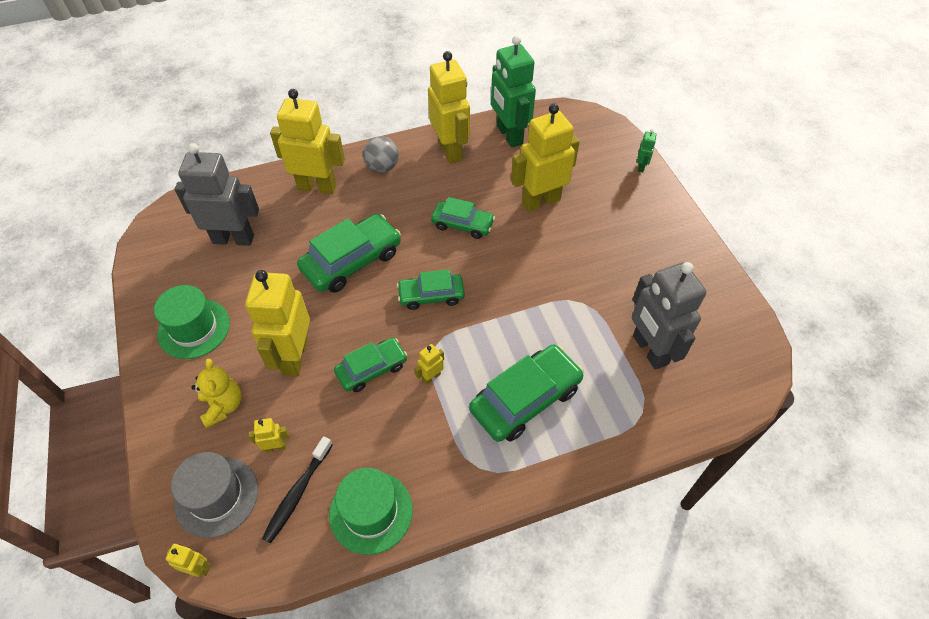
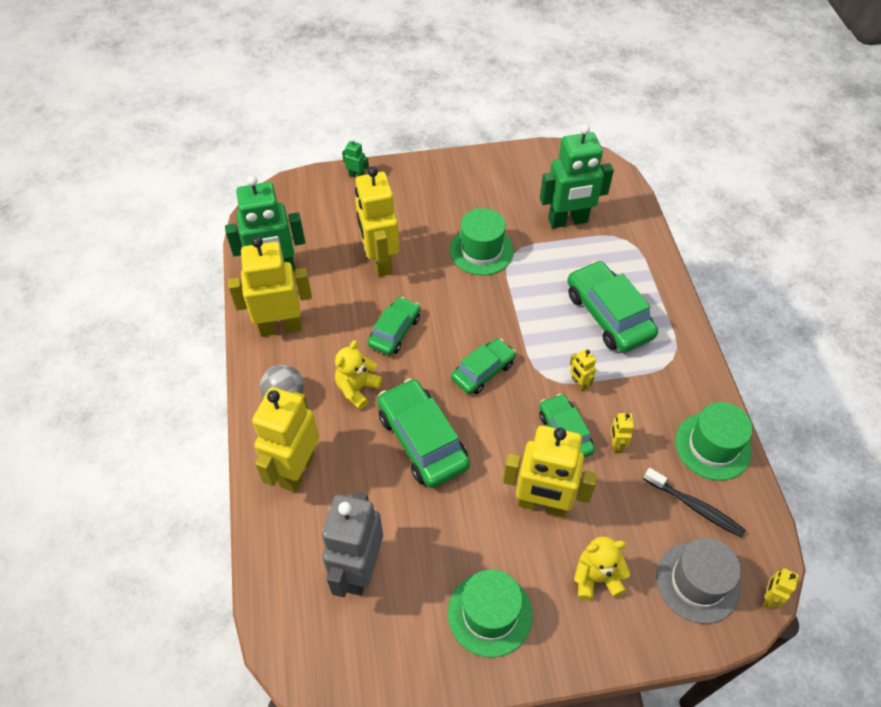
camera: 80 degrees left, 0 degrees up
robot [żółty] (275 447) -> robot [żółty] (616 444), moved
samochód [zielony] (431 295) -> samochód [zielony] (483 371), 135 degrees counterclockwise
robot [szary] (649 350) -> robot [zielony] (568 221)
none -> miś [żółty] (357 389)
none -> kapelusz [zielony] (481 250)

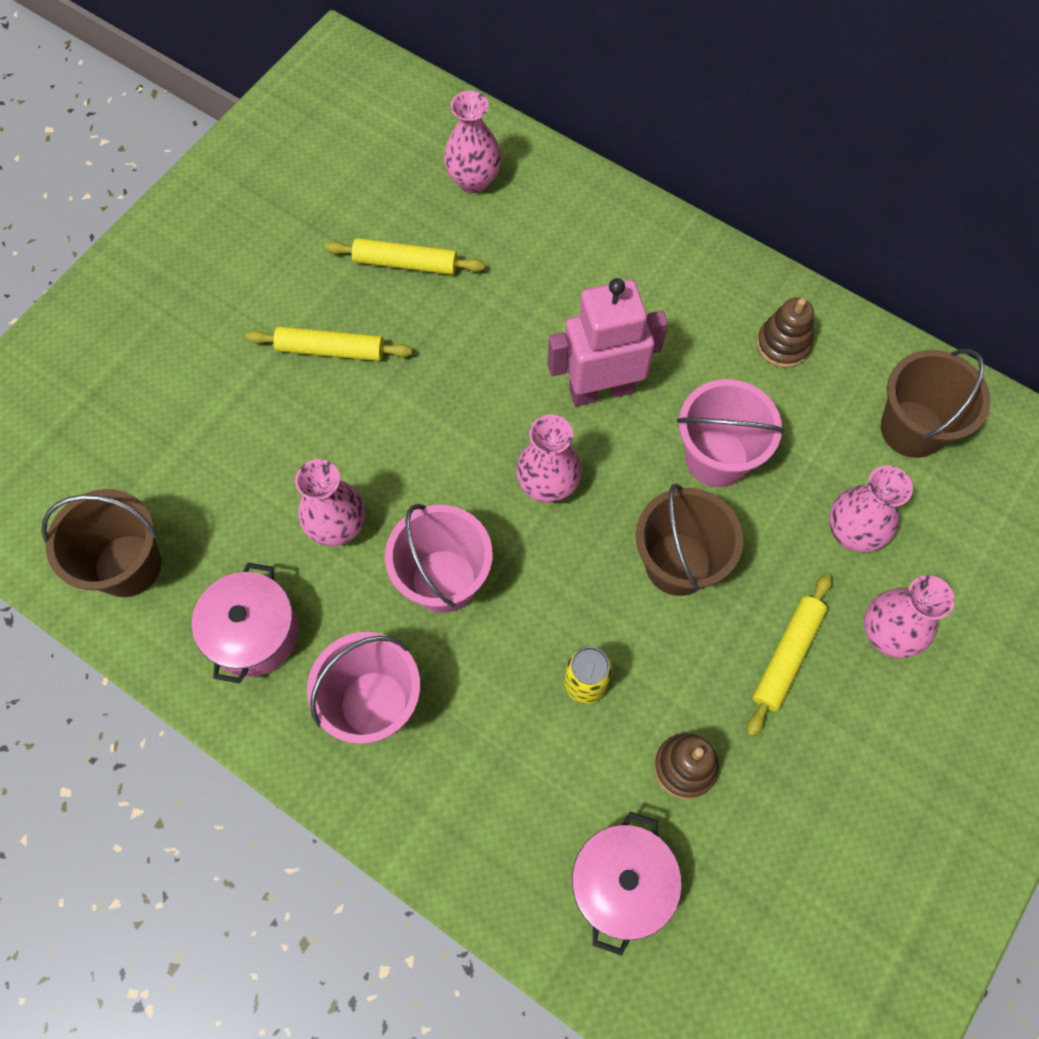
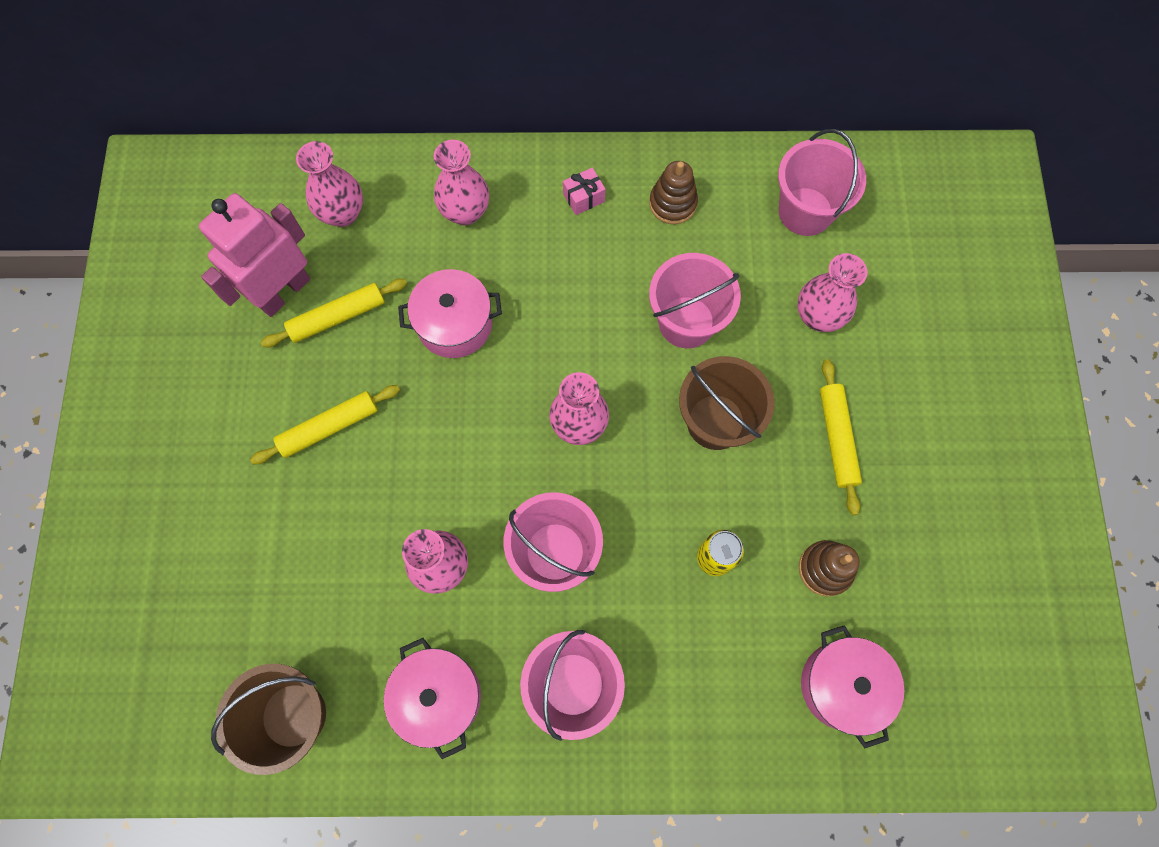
camera: 35 degrees left, 5 degrees up
robot [różowy] (601 390) -> robot [różowy] (283 292), moved
wazon [różowy] (887 634) -> wazon [różowy] (465 212), moved
wiadro [brązowy] (912 429) -> wiadro [różowy] (805 211)
none -> garnek [różowy] (455 324)
none -> prezent [różowy] (584 198)

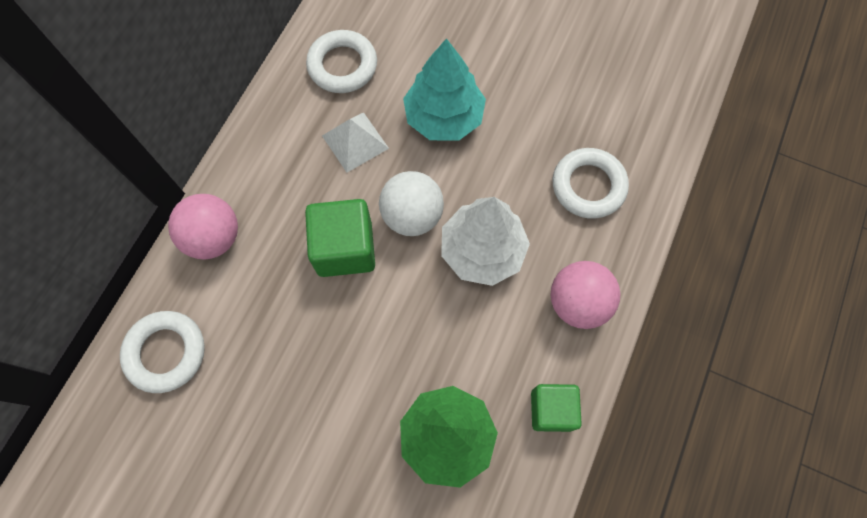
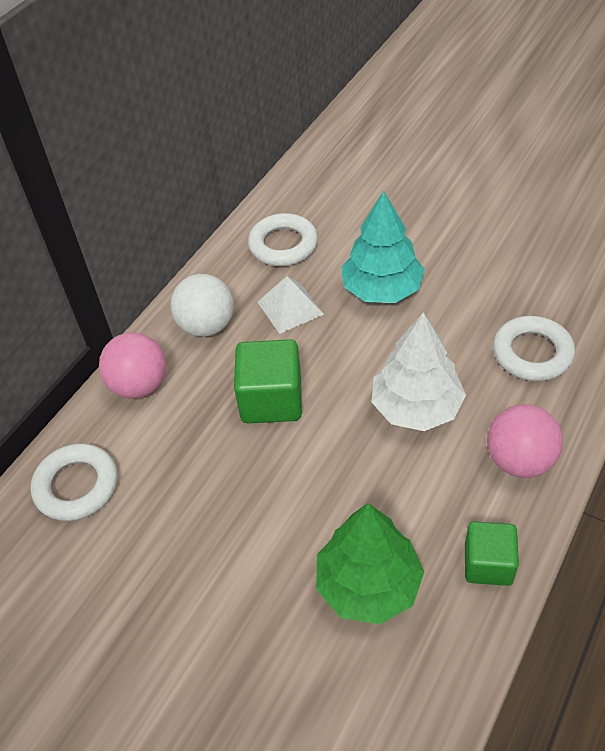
camera: 10 degrees right, 20 degrees down
piłka [biały] (412 216) -> piłka [biały] (206 326), moved

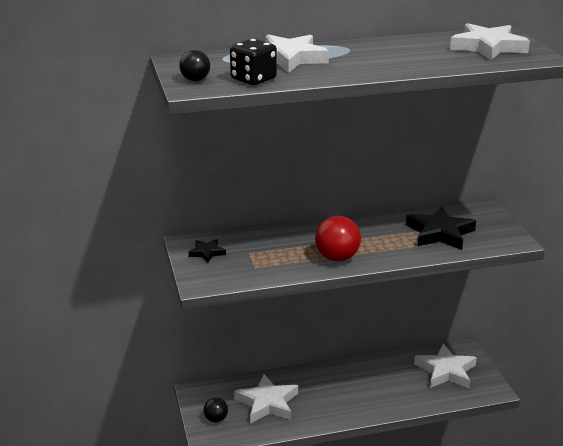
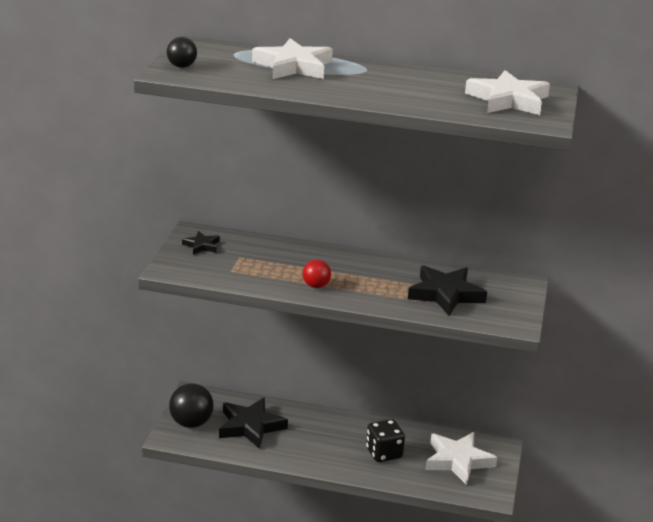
camera: 25 degrees right, 0 degrees up
piłka [czarny] (216 419) -> piłka [czarny] (191 423), x1.71
kostka do gry [czarny] (253 79) -> kostka do gry [czarny] (384 453), moved
gwiazda [biały] (267 403) -> gwiazda [czarny] (250 426)
piłka [czerwony] (337 258) -> piłka [czerwony] (316 286), x0.59

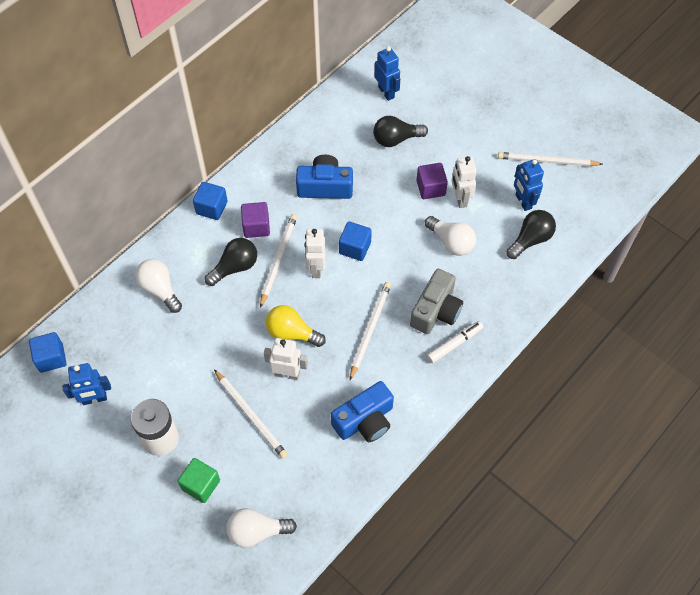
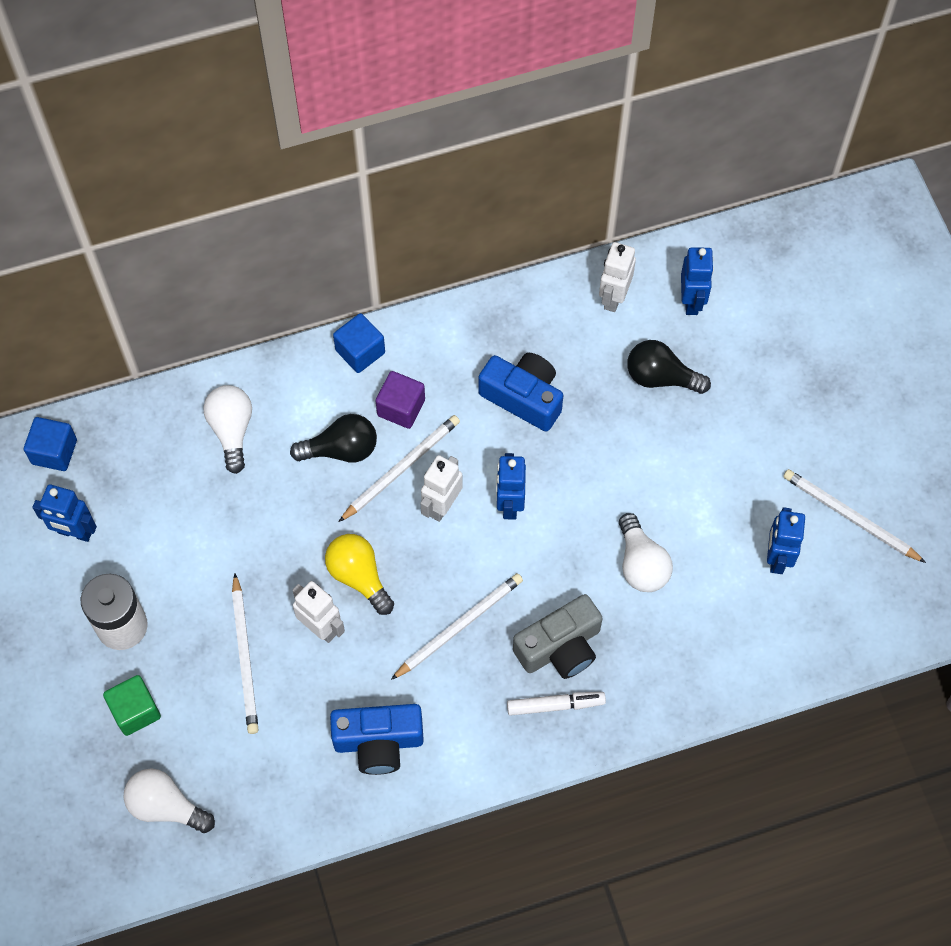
camera: 30 degrees right, 5 degrees up
sześcian [niebieski] (355 248) -> robot [niebieski] (509 504)
sześcian [fioletowy] (430 188) -> none
robot [biały] (460 199) -> robot [biały] (613 297), moved
żarówka [czarny] (530 239) -> none

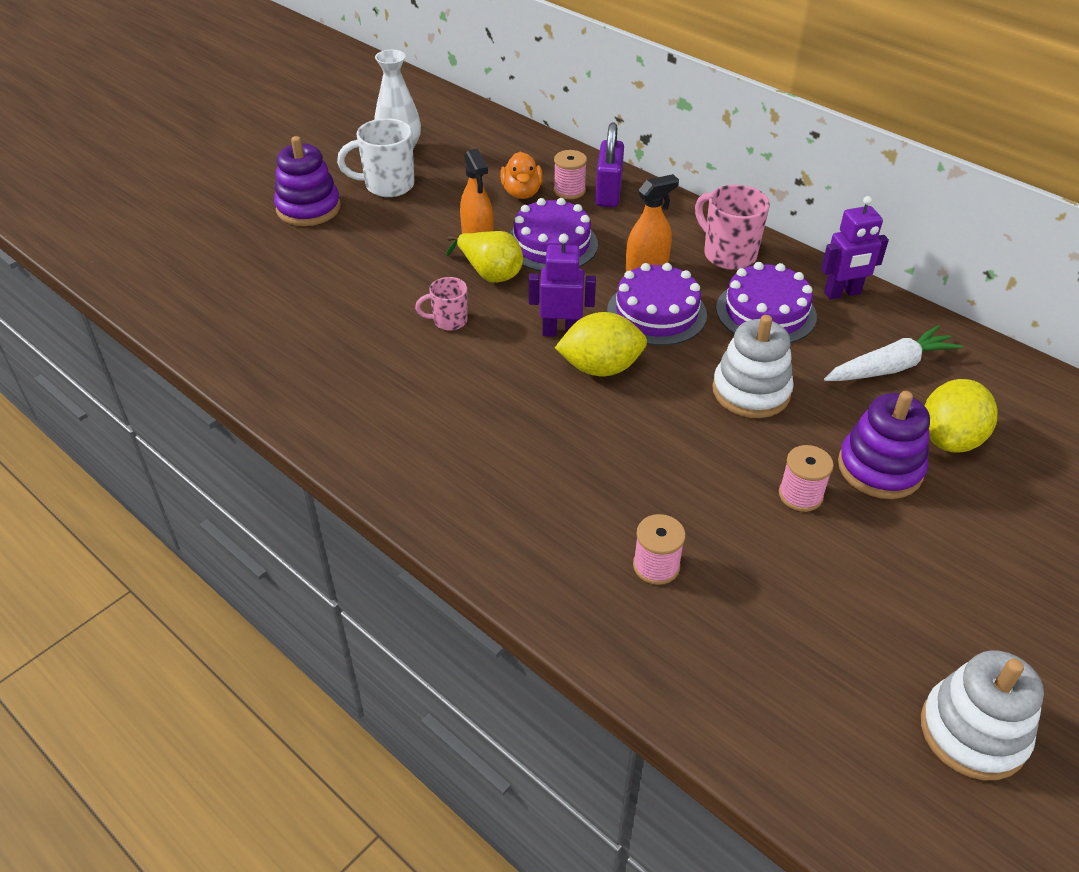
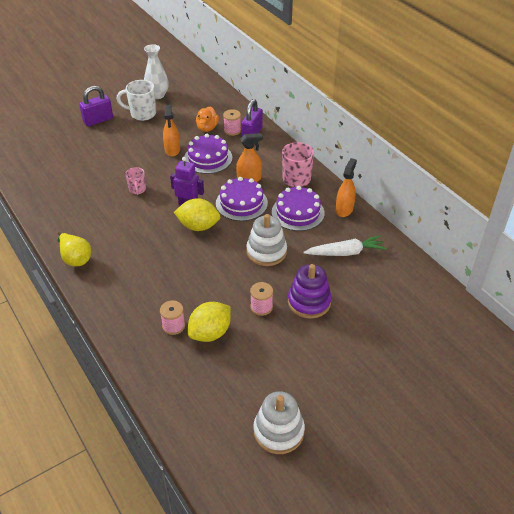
camera: 15 degrees right, 0 degrees up
zabawka nakładanka [fioletowy] (308 208) -> kłódka [fioletowy] (98 120)
kubek [różowy] (449 321) -> kubek [różowy] (137 190), 105 degrees counterclockwise
gruszka [żółty] (490 273) -> gruszka [żółty] (75 258), moved
robot [fioletowy] (842 293) -> spryskiwacz [pomarańczowy] (344 209)
cytryna [żółty] (949 439) -> cytryna [żółty] (210 333), moved

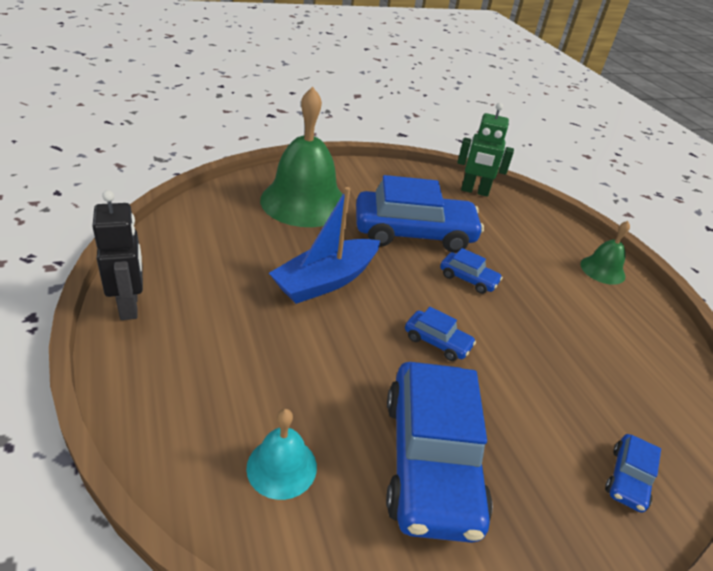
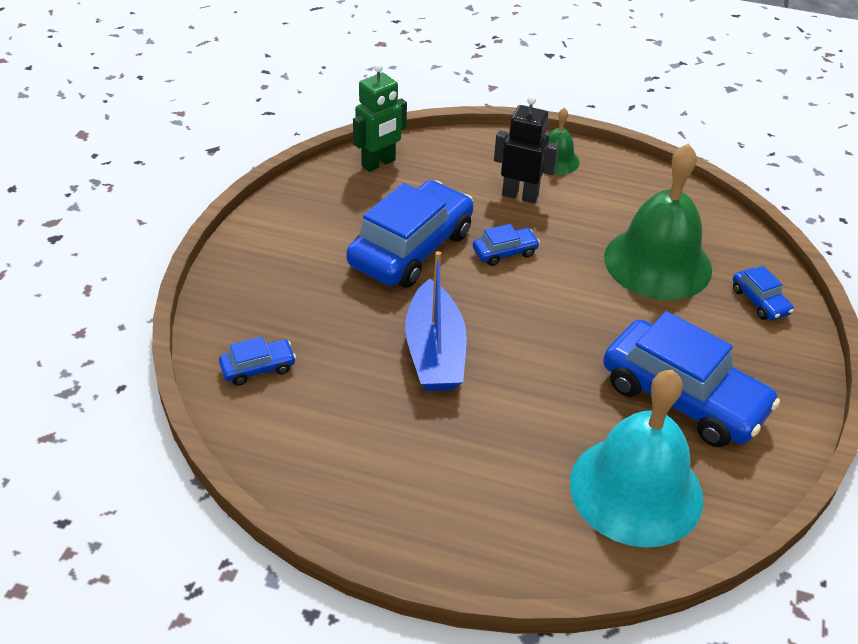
camera: 50 degrees left, 5 degrees up
robot [czarny] (129 306) -> robot [czarny] (520 195), moved
dzwonek [turkusowy] (282 467) -> dzwonek [turkusowy] (636 490), x2.08
dzwonek [zielony] (304 202) -> dzwonek [zielony] (657 263), moved
samochód [niebieski] (437 342) -> samochód [niebieski] (258 368), moved

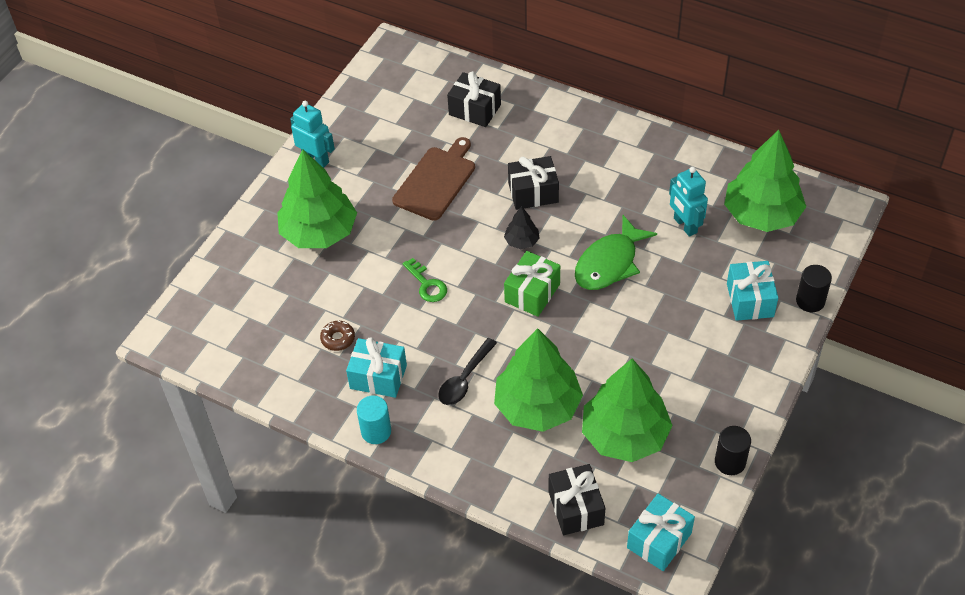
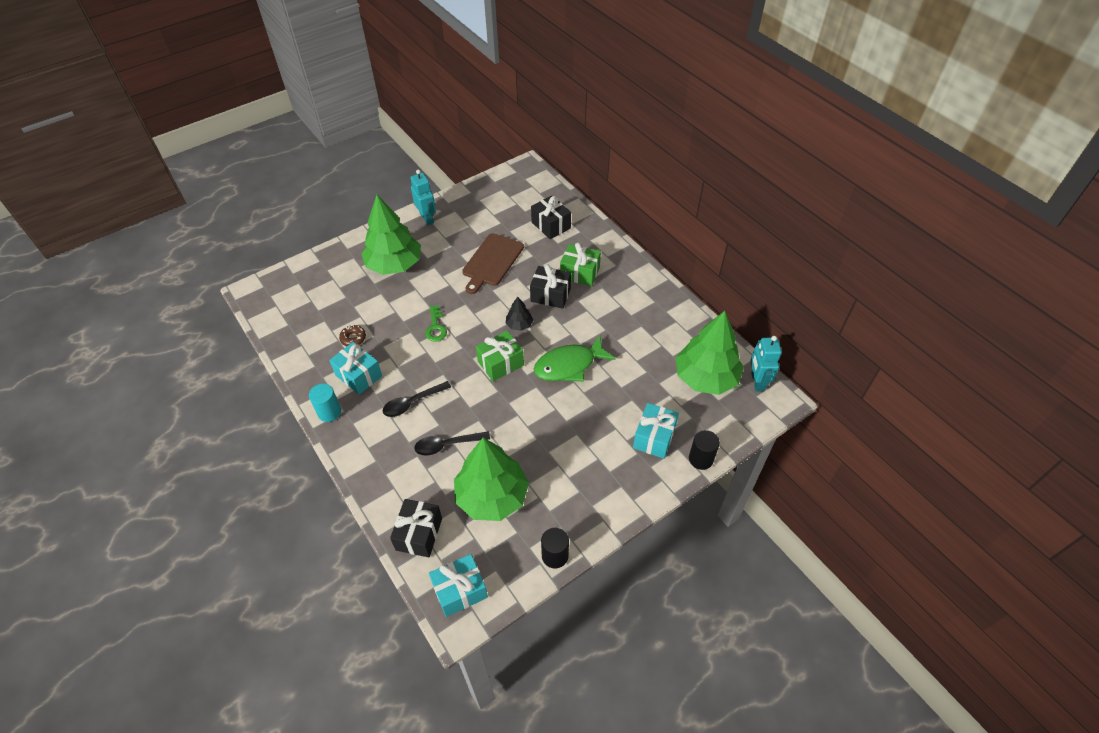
camera: 25 degrees right, 0 degrees up
deska do krojenia [brązowy] (436 181) -> deska do krojenia [brązowy] (492 261), 150 degrees clockwise
drzewko [zielony] (538 406) -> łyżka [czarny] (447 445)
robot [turkusowy] (685 225) -> robot [turkusowy] (757 382), moved
none -> prezent [zielony] (580 273)

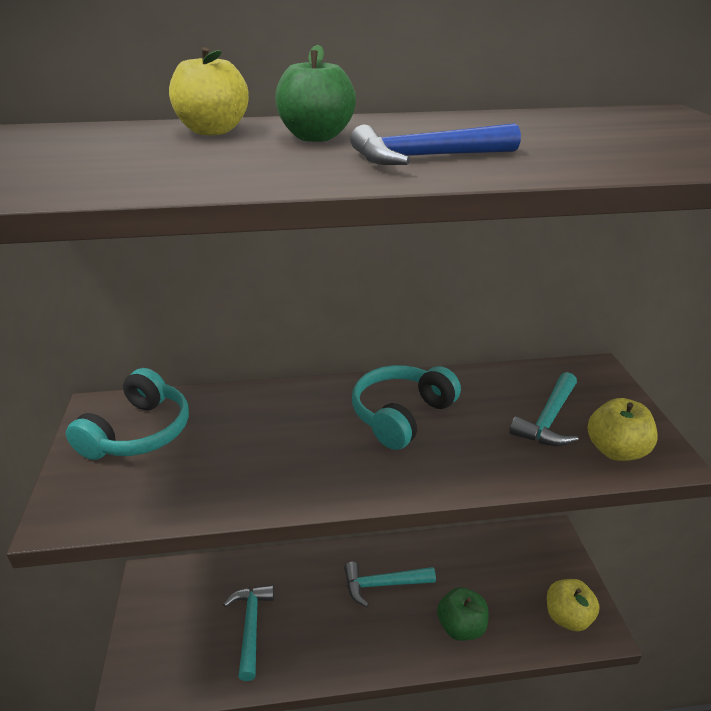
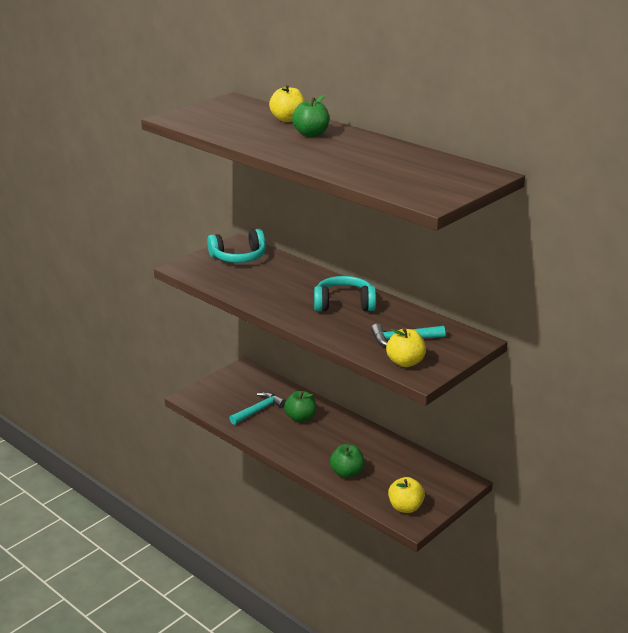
camera: 50 degrees right, 5 degrees down
młotek [turkusowy] (382 584) -> none
młotek [niebieski] (425 158) -> none
none -> jabłko [zielony] (300 418)

